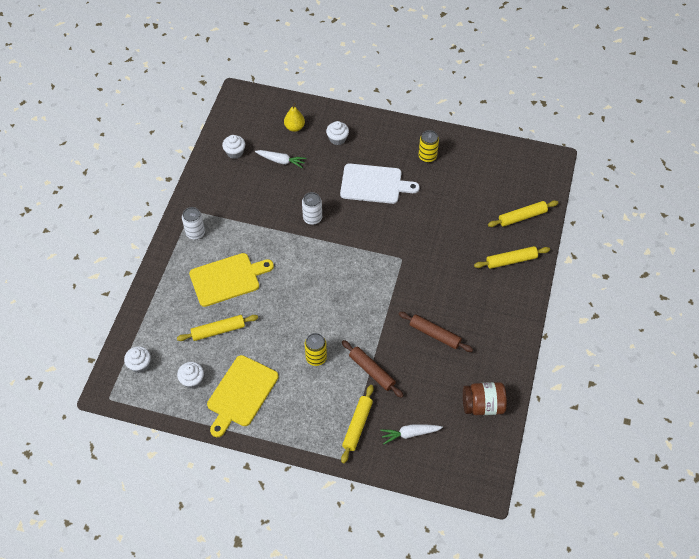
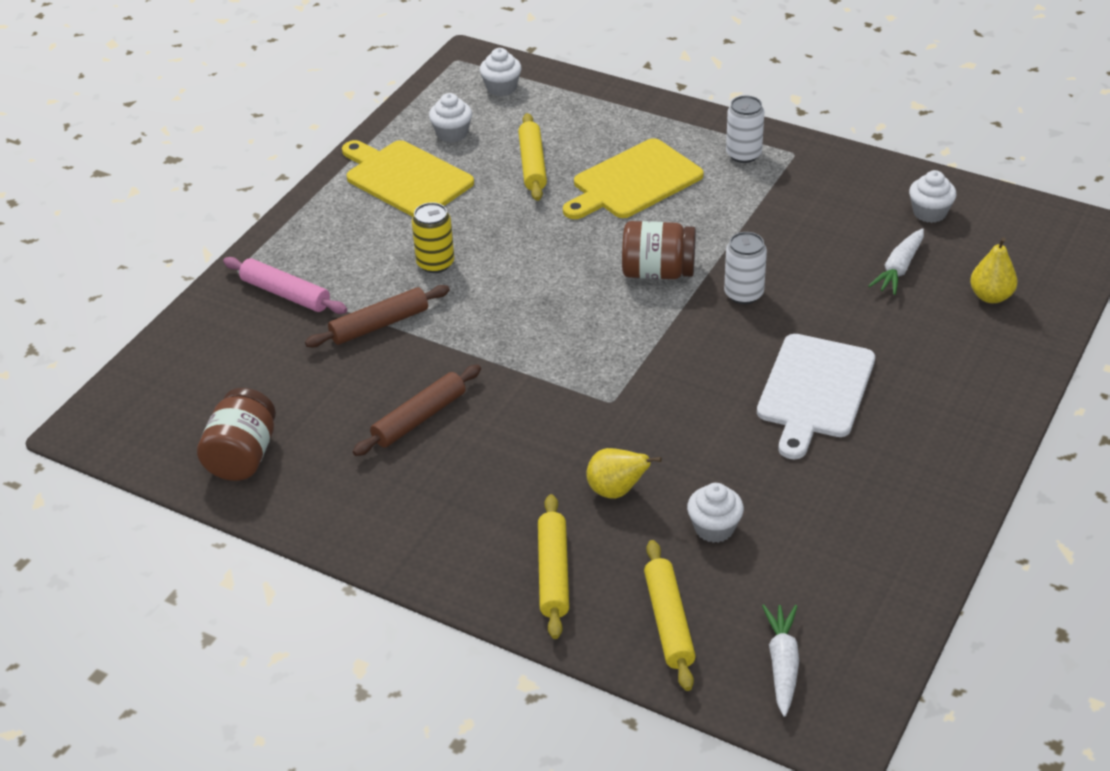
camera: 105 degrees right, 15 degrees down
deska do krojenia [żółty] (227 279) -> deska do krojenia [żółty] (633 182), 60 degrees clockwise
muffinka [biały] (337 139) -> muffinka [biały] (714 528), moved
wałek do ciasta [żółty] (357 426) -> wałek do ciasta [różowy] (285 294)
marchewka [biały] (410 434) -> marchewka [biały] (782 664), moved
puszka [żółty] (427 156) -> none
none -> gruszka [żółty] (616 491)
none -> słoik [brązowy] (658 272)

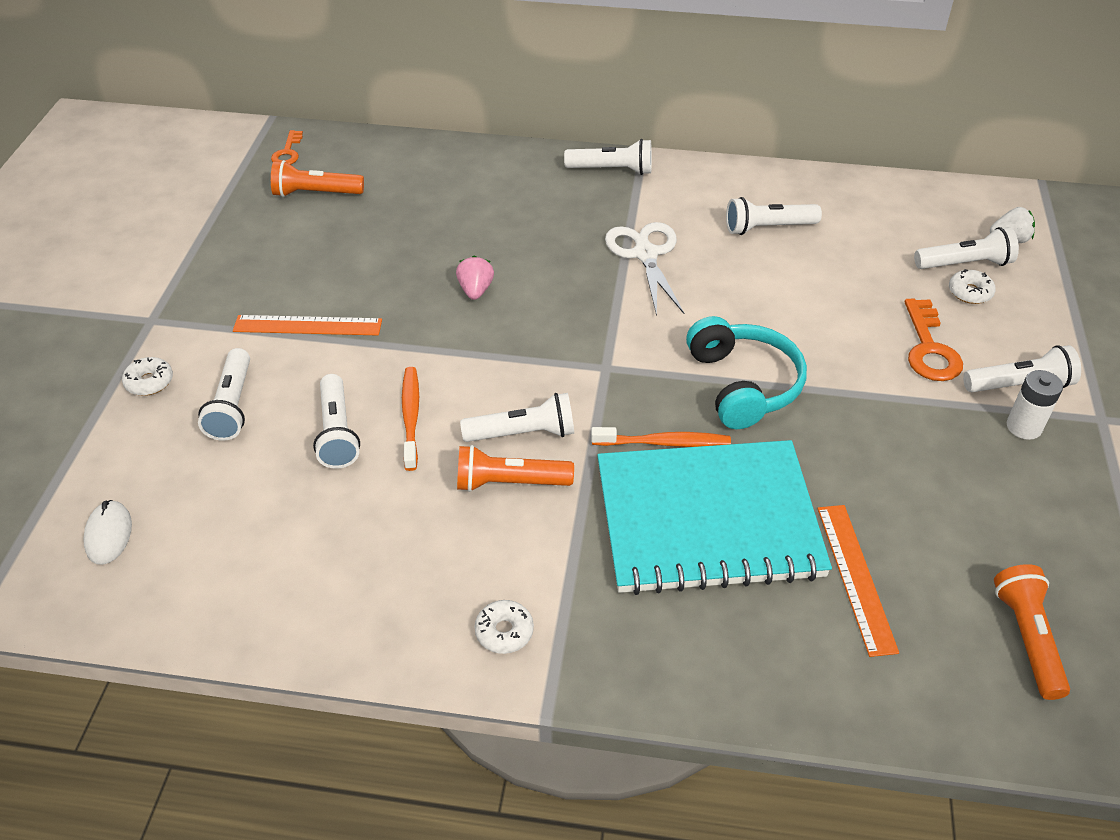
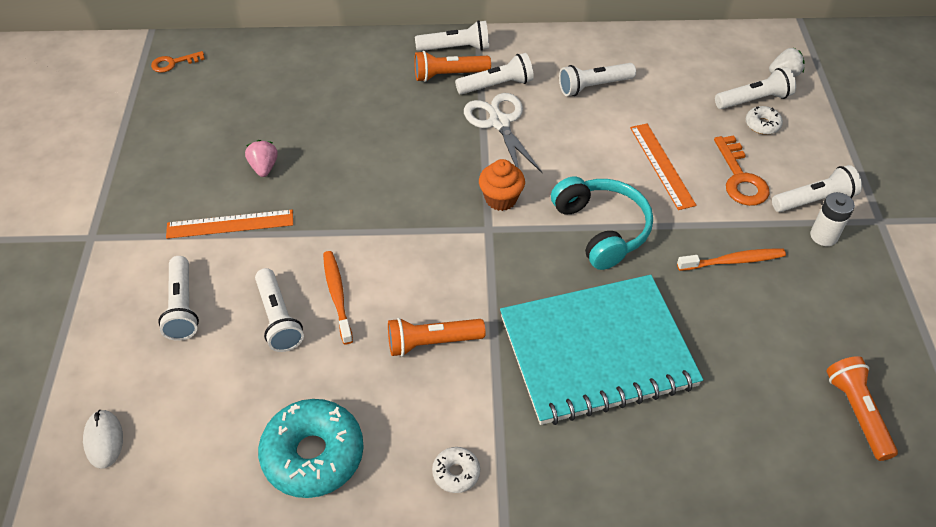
camera: 10 degrees left, 5 degrees up
donut [biały] (149 382) -> none
klucz [pomarańczowy] (288 152) -> klucz [pomarańczowy] (173 63), 75 degrees clockwise
latarka [pomarańczowy] (315 193) -> latarka [pomarańczowy] (449 75), moved
truskawka [różowy] (475 290) -> truskawka [różowy] (264 167), moved
latarka [biały] (523 433) -> latarka [biały] (497 85), moved
szczoteczka do zębów [pomarańczowy] (664 443) -> szczoteczka do zębów [pomarańczowy] (733 261), moved
linijka [pomarańczowy] (855 577) -> linijka [pomarańczowy] (661 165), moved
none -> donut [turkusowy] (313 455)
none -> muffinka [pomarańczowy] (501 199)

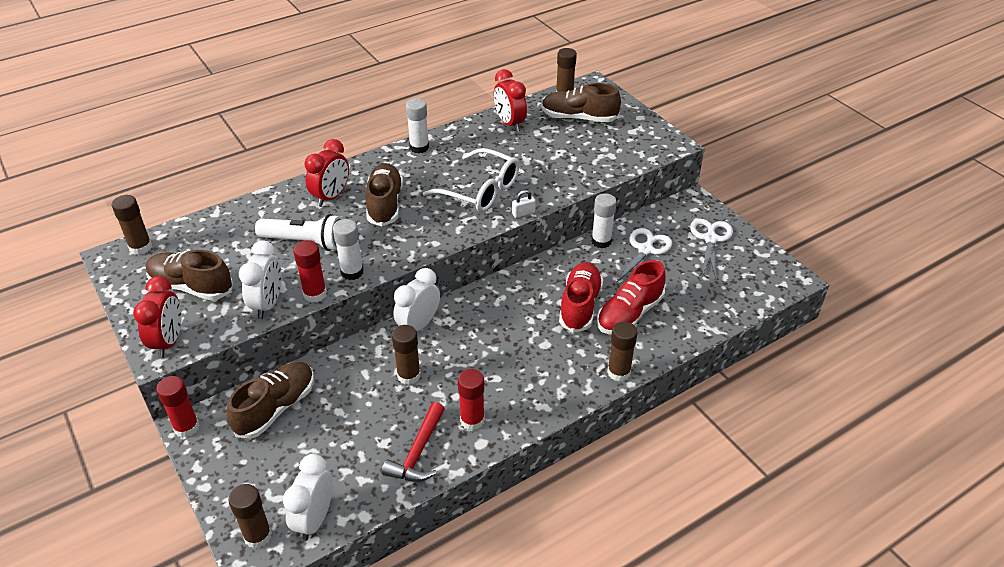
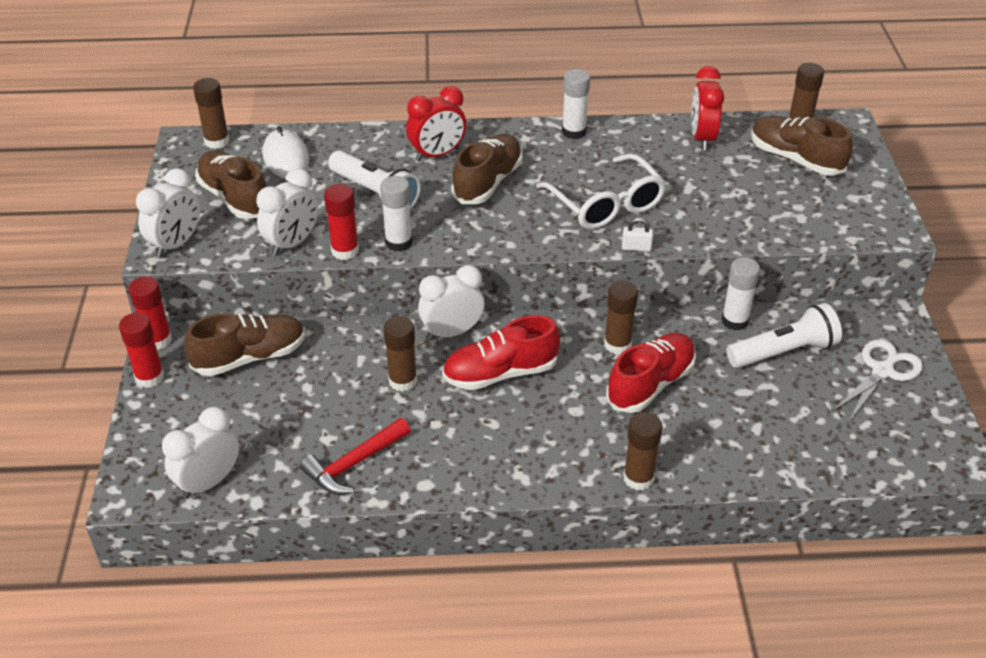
camera: 30 degrees right, 0 degrees up
budzik [czerwony] (169 342) -> budzik [biały] (176 244)
klej w sztyfcie [brązowy] (258 536) -> klej w sztyfcie [brązowy] (617 344), moved
klej w sztyfcie [czerwony] (472 420) -> klej w sztyfcie [czerwony] (149 377), moved
but [czerwony] (629 314) -> but [czerwony] (500 373), moved
nożyczki [biały] (645 250) -> latarka [biały] (784 352)
none -> myszka [biały] (286 158)

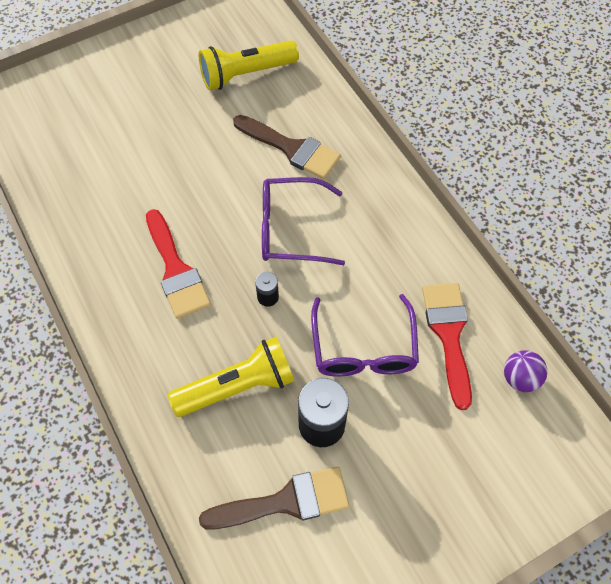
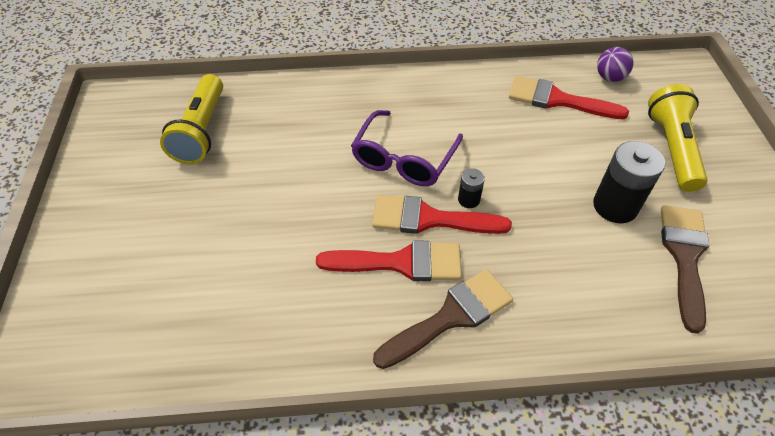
camera: 65 degrees left, 10 degrees down
latarka [żółty] (238 386) -> latarka [żółty] (671 148), moved
pędzel [brązowy] (292 149) -> pędzel [brązowy] (451 316), moved
okulary [fioletowy] (363 348) -> none
none -> pędzel [czerwony] (429 219)

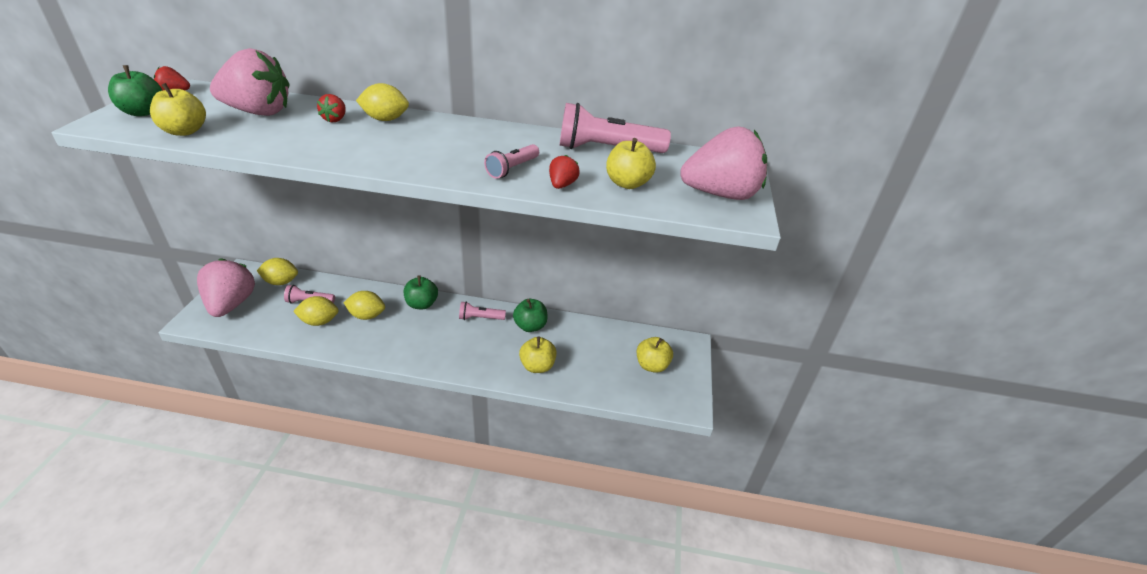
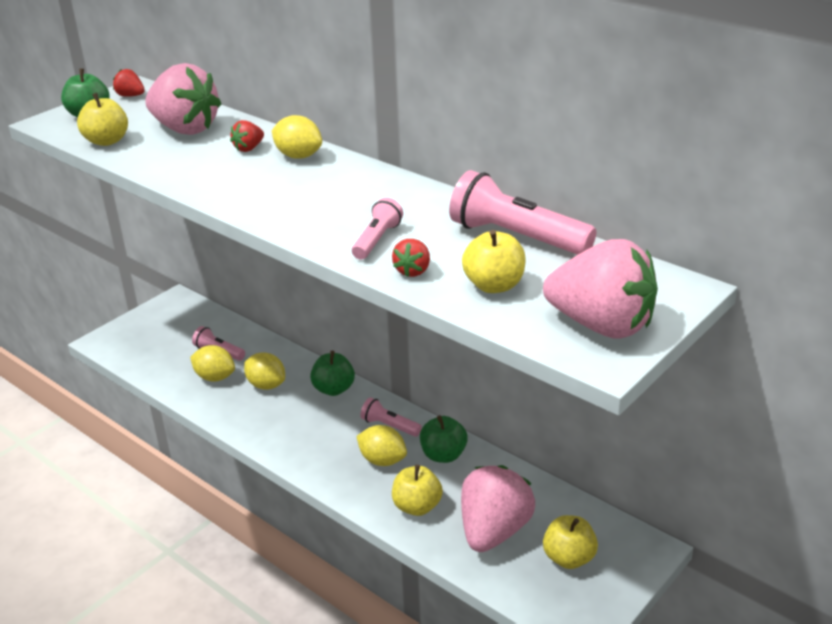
camera: 35 degrees right, 5 degrees down
truskawka [różowy] (231 304) -> truskawka [różowy] (494 531), moved
cytryna [żółty] (281 282) -> cytryna [żółty] (382 460), moved
latarka [różowy] (512 169) -> latarka [różowy] (377 240), 135 degrees clockwise
truskawka [czerwony] (562 185) -> truskawka [czerwony] (413 271), 150 degrees clockwise

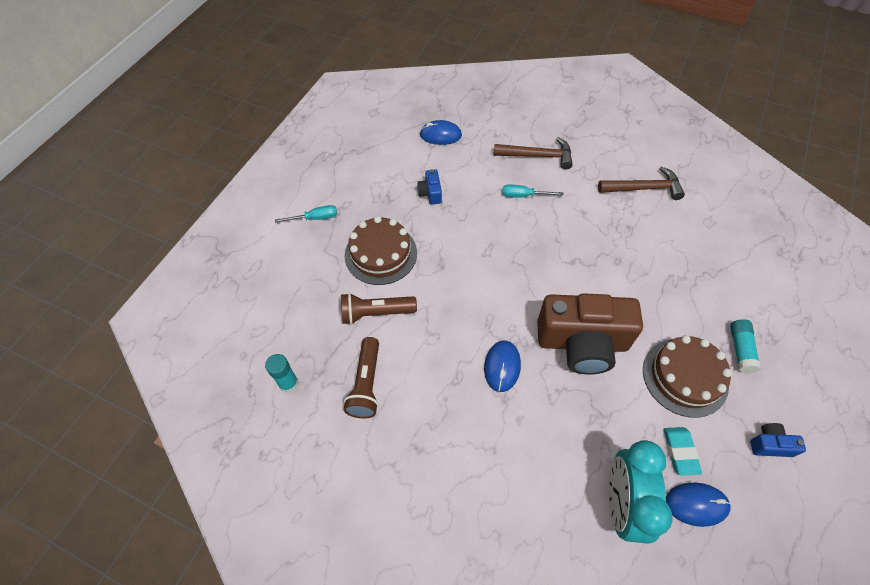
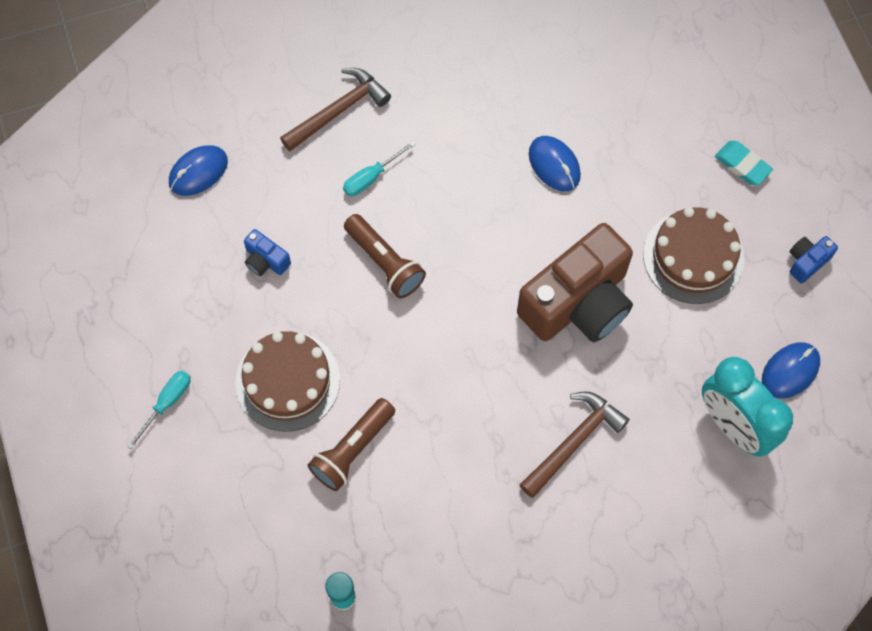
camera: 45 degrees left, 10 degrees up
latarka [brązowy] (366 384) -> latarka [brązowy] (384 262), moved
myszka [niebieski] (502 367) -> myszka [niebieski] (554 165), moved
młotek [brązowy] (643 188) -> młotek [brązowy] (573 442), moved
gumka do mazania [turkusowy] (680 452) -> gumka do mazania [turkusowy] (742 165), moved
klej w sztyfcie [turkusowy] (740 349) -> none

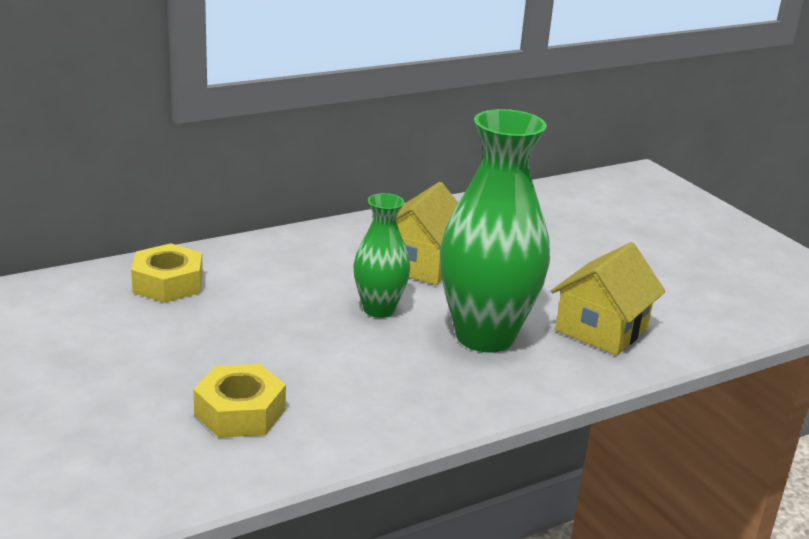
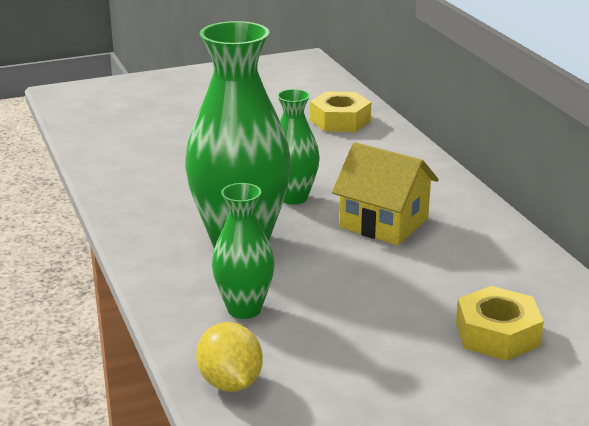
camera: 100 degrees right, 0 degrees up
nakrętka [żółty] (240 412) -> nakrętka [żółty] (497 334), moved
domek [żółty] (601 329) -> wazon [zielony] (244 309)
none -> cytryna [żółty] (230 383)

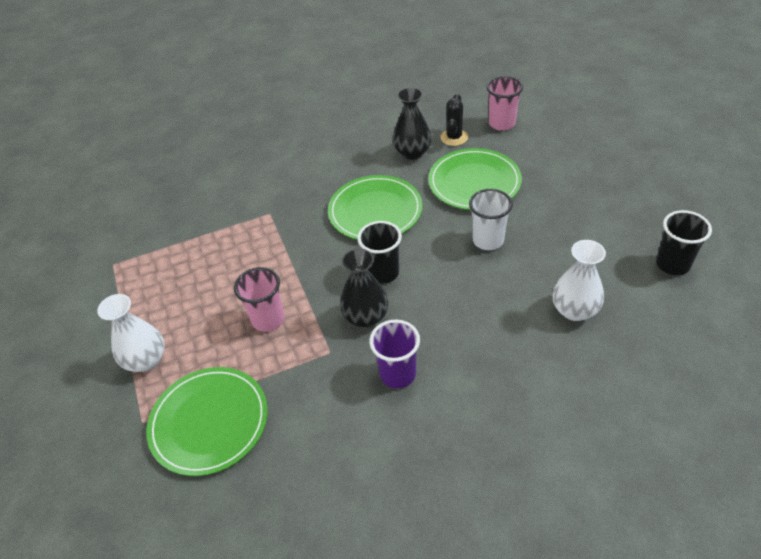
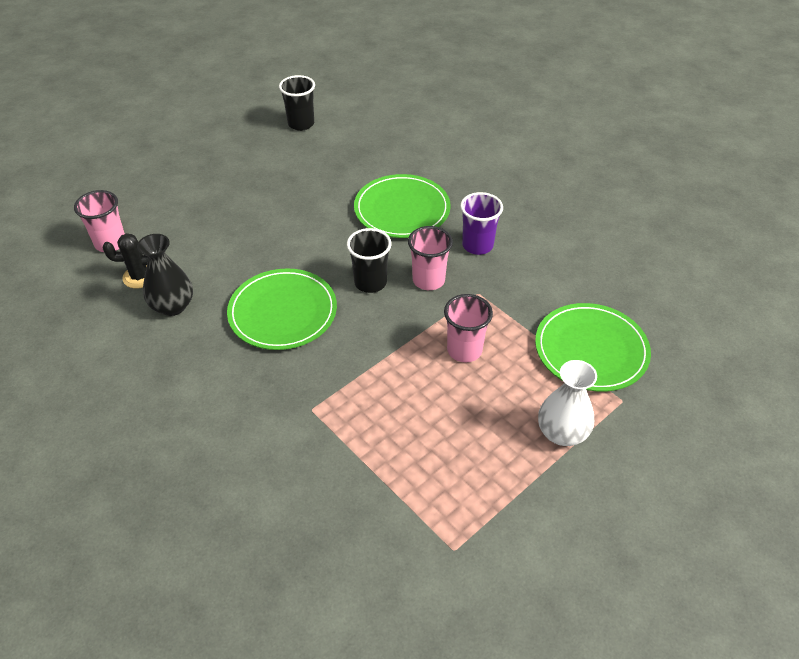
camera: 115 degrees left, 0 degrees up
wazon [czarny] (366 317) -> szklanka [różowy] (428 280)
talerz [zielony] (474 182) -> talerz [zielony] (402 209), moved
szklanka [biały] (488 240) -> none
wazon [biały] (574 310) -> none

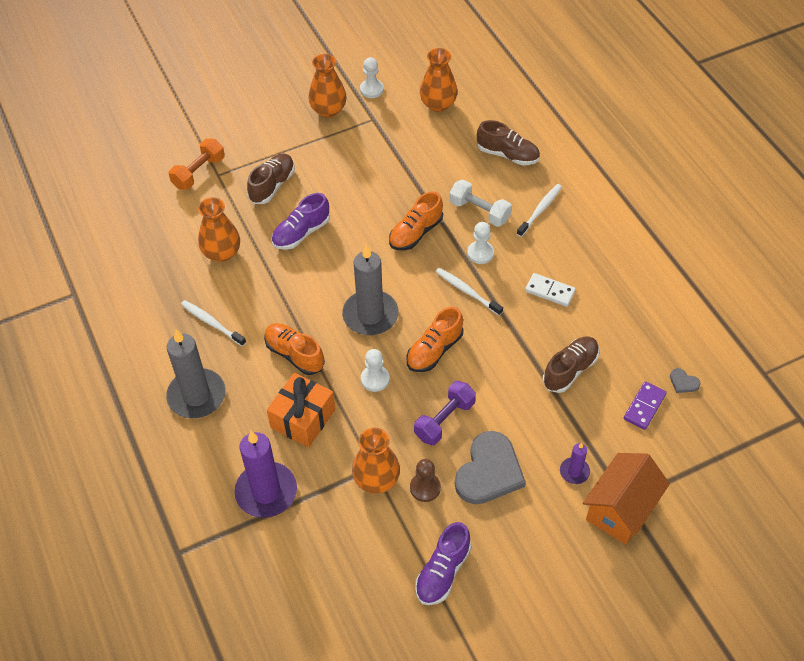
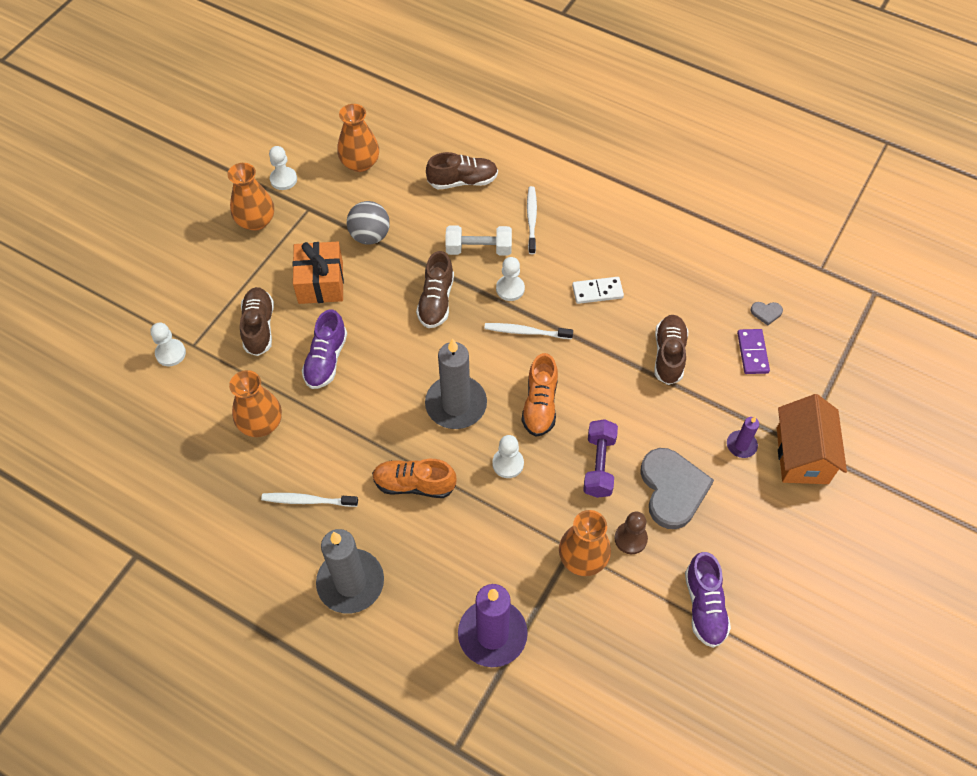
camera: 35 degrees left, 5 degrees up
hantel [pomarańczowy] (199 172) -> pionek [biały] (170 353)
prezent [pomarańczowy] (303 418) -> prezent [pomarańczowy] (320 283), moved
but [pomarańczowy] (416 233) -> but [brązowy] (436 301)
none -> piłka [szary] (370 236)

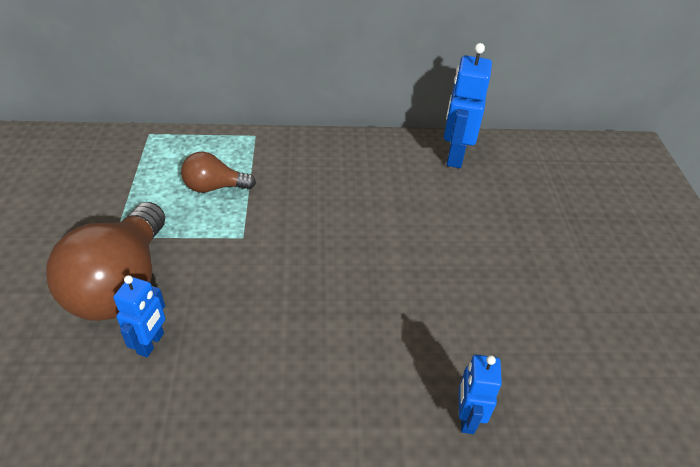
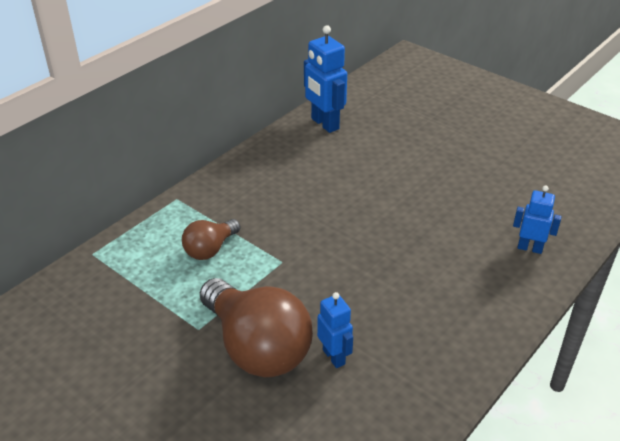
camera: 45 degrees left, 5 degrees down
robot [niebieski] (466 418) -> robot [niebieski] (529 248), 150 degrees clockwise

